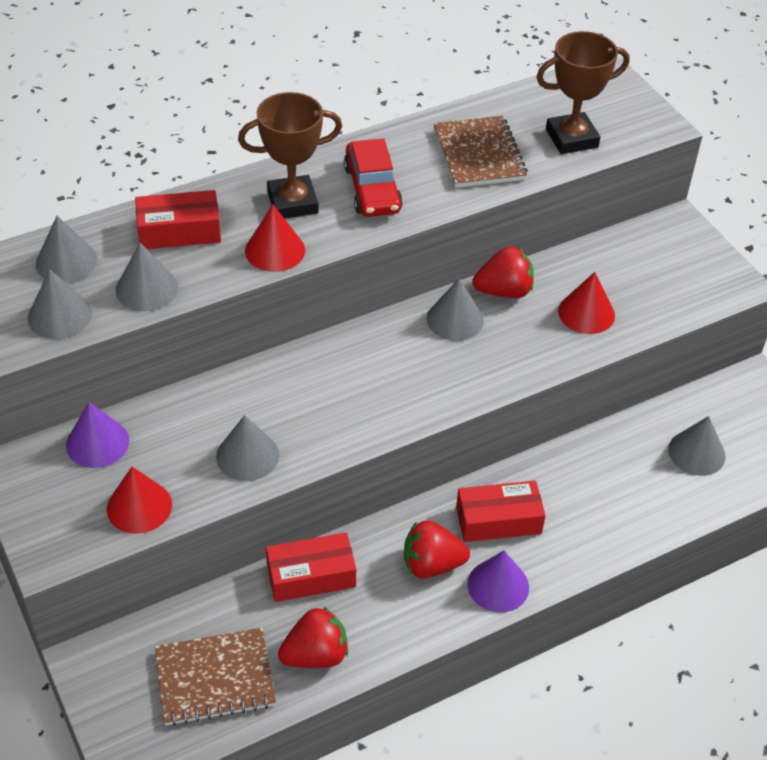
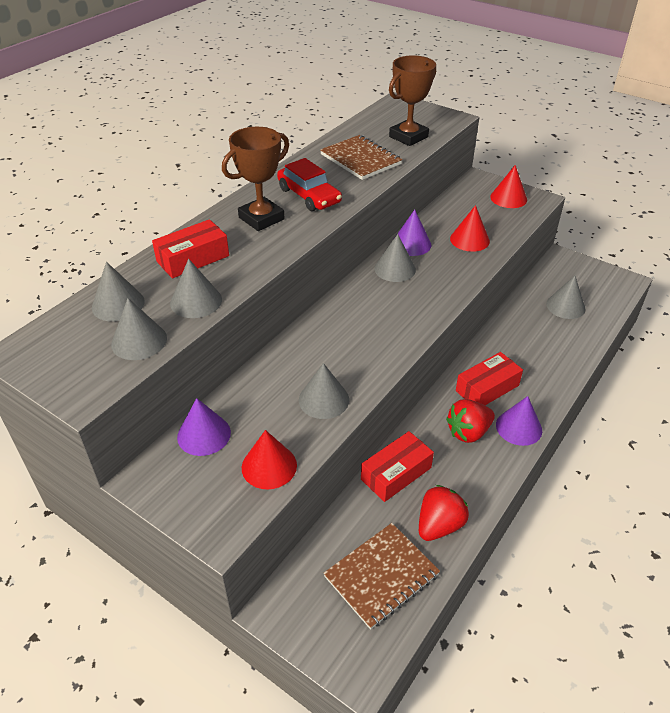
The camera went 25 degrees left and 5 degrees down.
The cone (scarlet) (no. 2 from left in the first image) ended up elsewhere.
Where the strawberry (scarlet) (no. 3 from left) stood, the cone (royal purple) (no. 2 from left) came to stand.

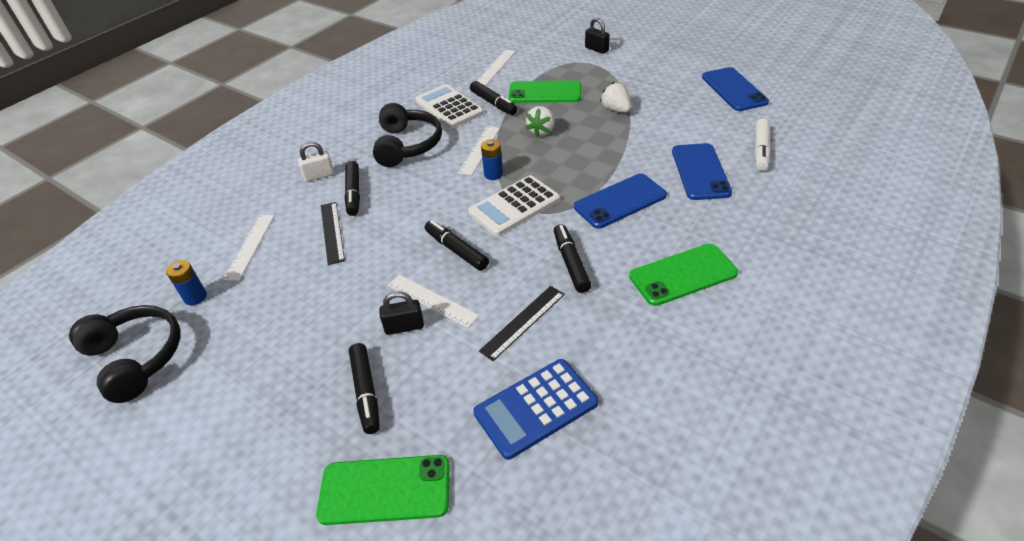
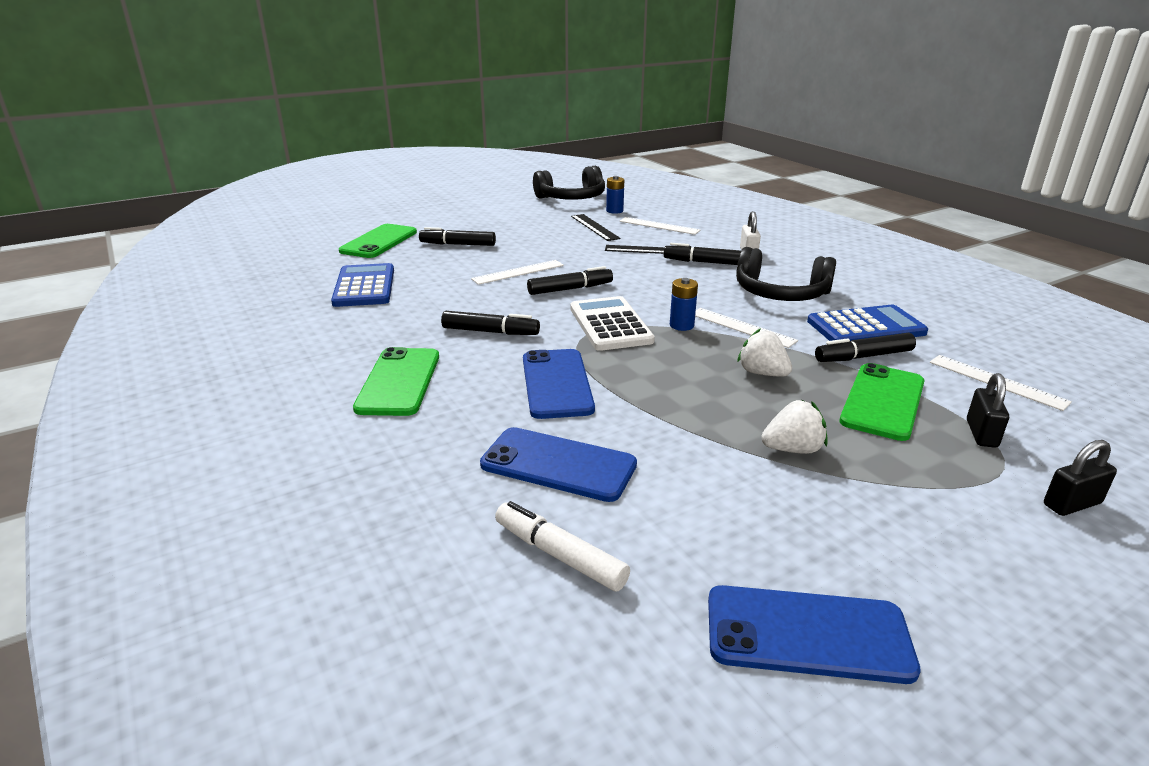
The camera went 110 degrees right and 15 degrees down.
The lock (jet-black) (no. 1 from left) ended up elsewhere.
What was the adding machine (snow-white) (no. 1 from left) turned into the adding machine (royal blue) (no. 2 from left).
The measuring stick (jet-black) (no. 2 from left in the first image) ended up elsewhere.

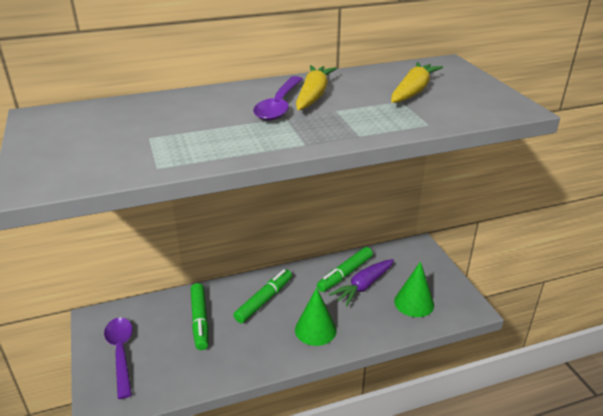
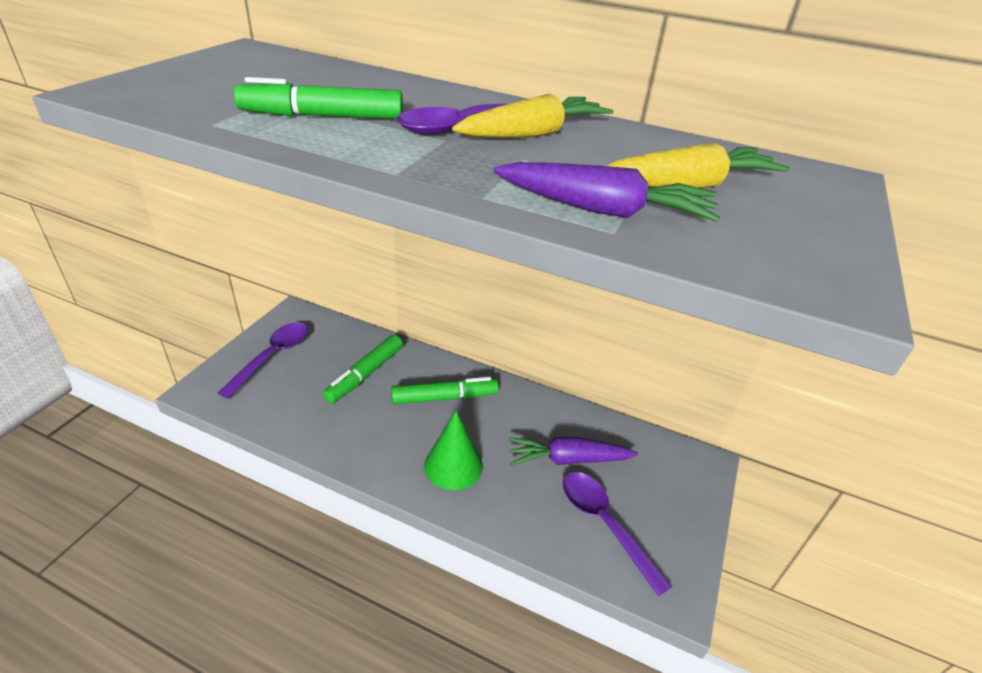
The camera went 40 degrees right and 5 degrees up.
The marker pen (leaf-green) (no. 3 from left in the first image) ended up elsewhere.
Where the cone (leaf-green) (no. 2 from left) stood, the tablespoon (royal purple) (no. 3 from left) came to stand.
The second view gained the root vegetable (royal purple) (no. 2 from left).

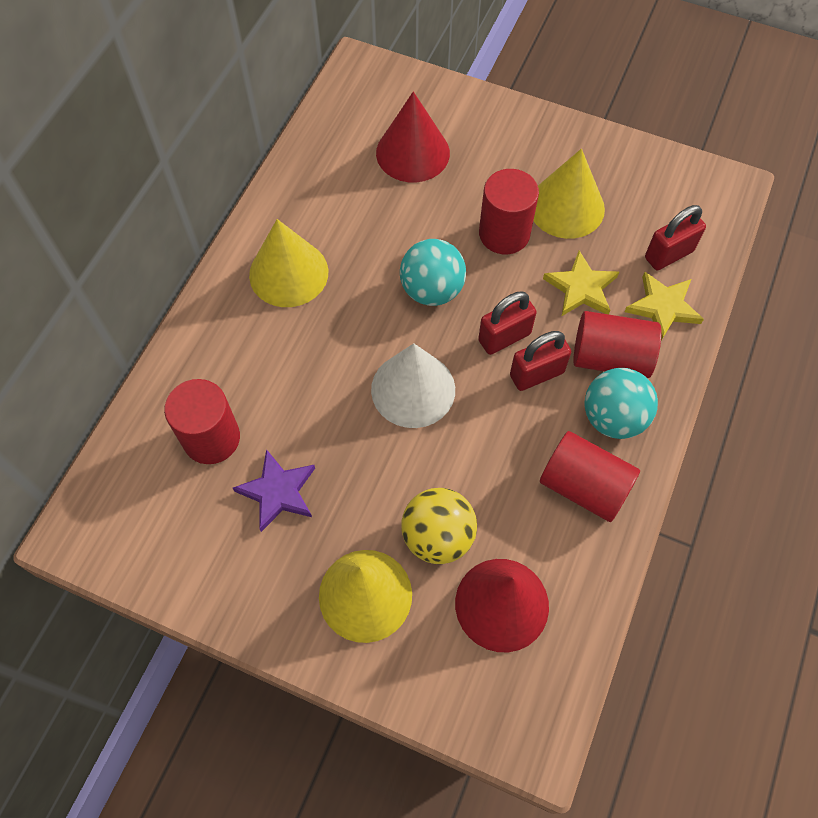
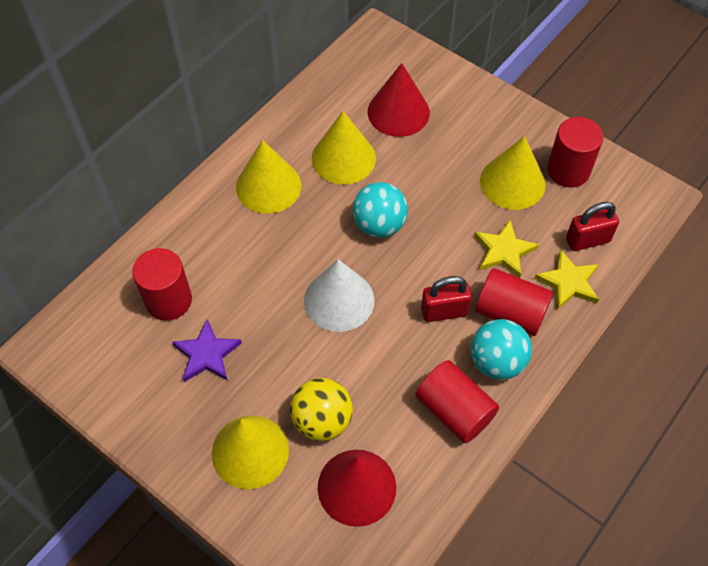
The camera went 15 degrees right and 5 degrees down.
The second view lost the lock (scarlet) (no. 1 from left).
The cylinder (scarlet) (no. 2 from left in the first image) ended up elsewhere.
The second view gained the cone (yellow) (no. 3 from left).

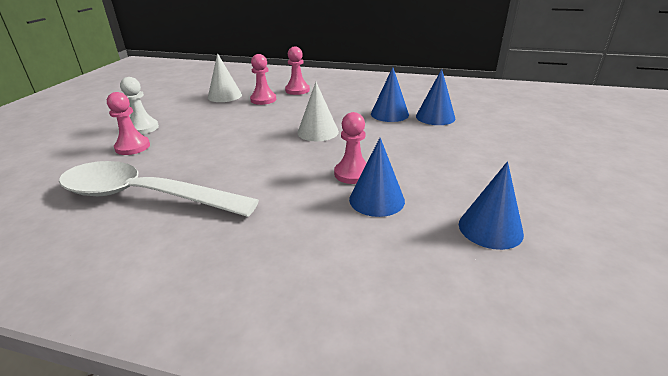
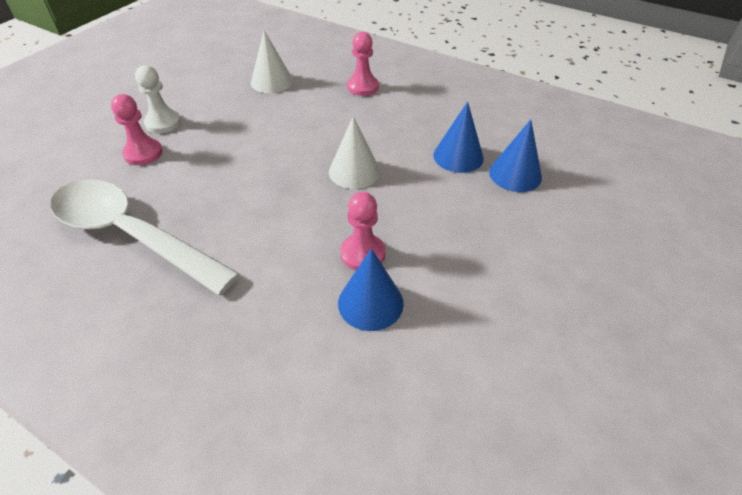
The camera went 15 degrees right and 15 degrees up.
The second view lost the pawn (pink) (no. 2 from left).
The second view lost the cone (royal blue) (no. 4 from left).

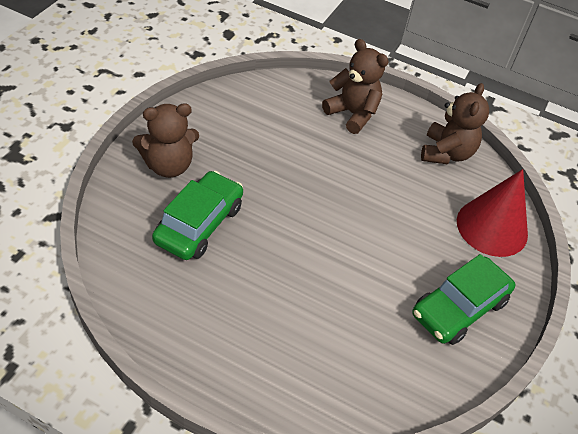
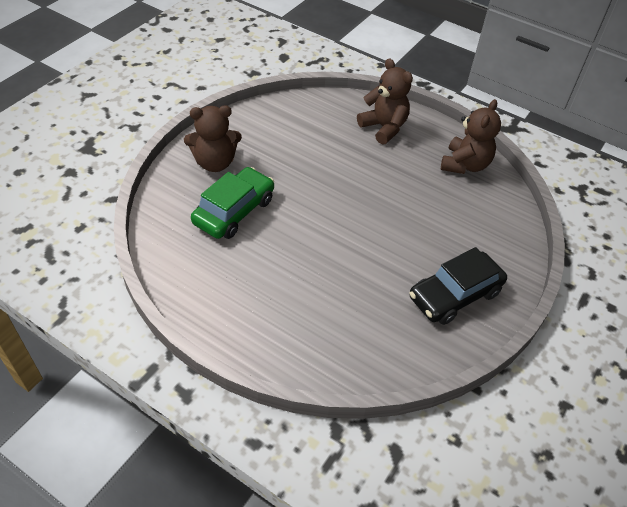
The camera went 10 degrees right and 0 degrees up.
What was the toy car (leaf-green) (no. 2 from left) turned into the toy car (jet-black).
The second view lost the cone (scarlet).

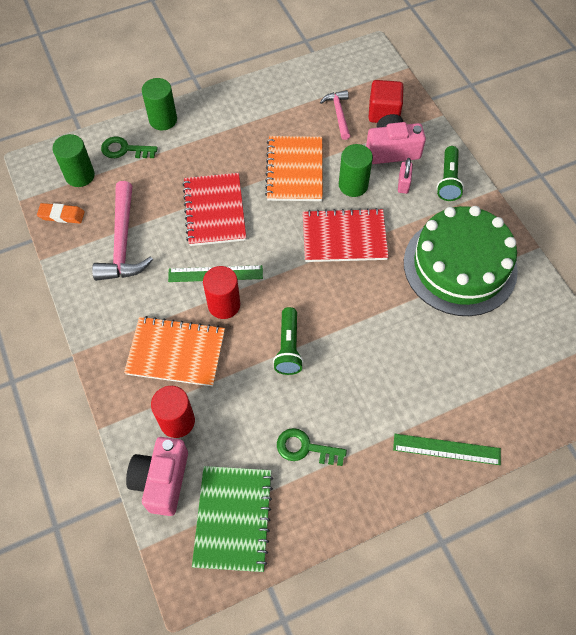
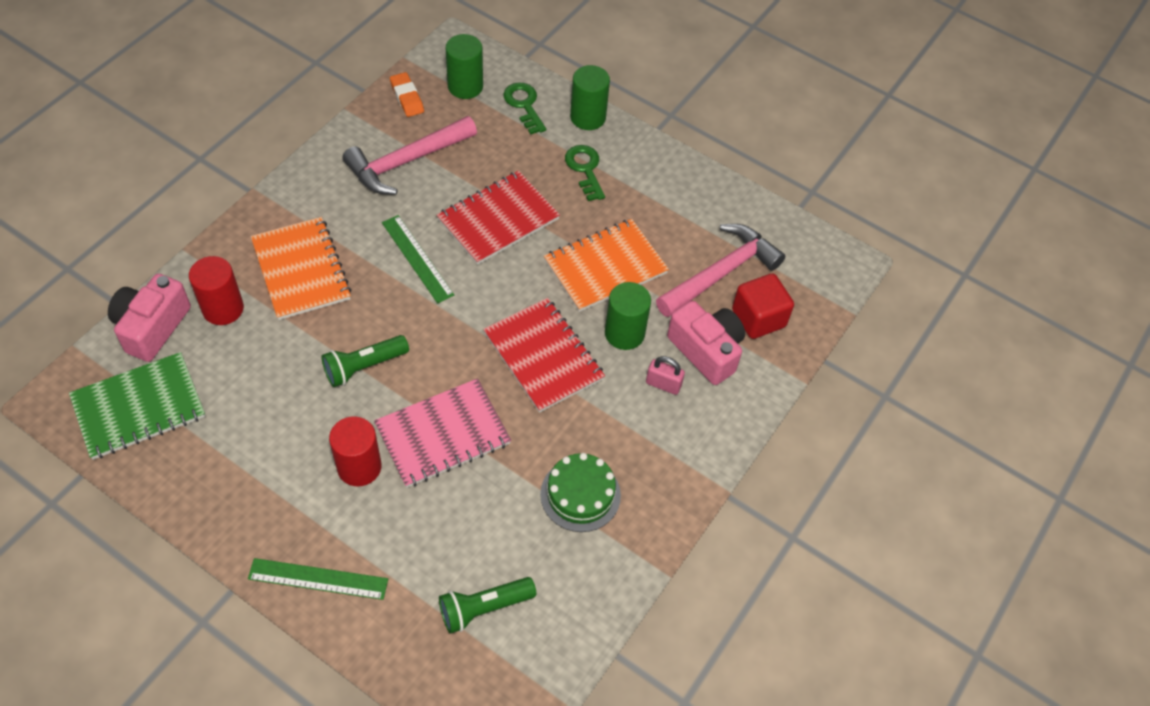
The camera went 55 degrees right and 5 degrees down.
The photo camera (pink) (no. 1 from left) ended up facing another way, 45 degrees counterclockwise from before.
The cylinder (scarlet) (no. 2 from left) ended up elsewhere.
The key (leaf-green) (no. 2 from left) ended up elsewhere.
The size of the hammer (pink) (no. 2 from left) changed by a factor of 1.72.
The measuring stick (leaf-green) (no. 2 from left in the first image) ended up facing another way, 60 degrees counterclockwise from before.
The lock (pink) ended up facing another way, 45 degrees clockwise from before.
The size of the cake (leaf-green) changed by a factor of 0.51.
The pocket torch (leaf-green) (no. 2 from left) ended up elsewhere.
The second view gained the notebook (pink).

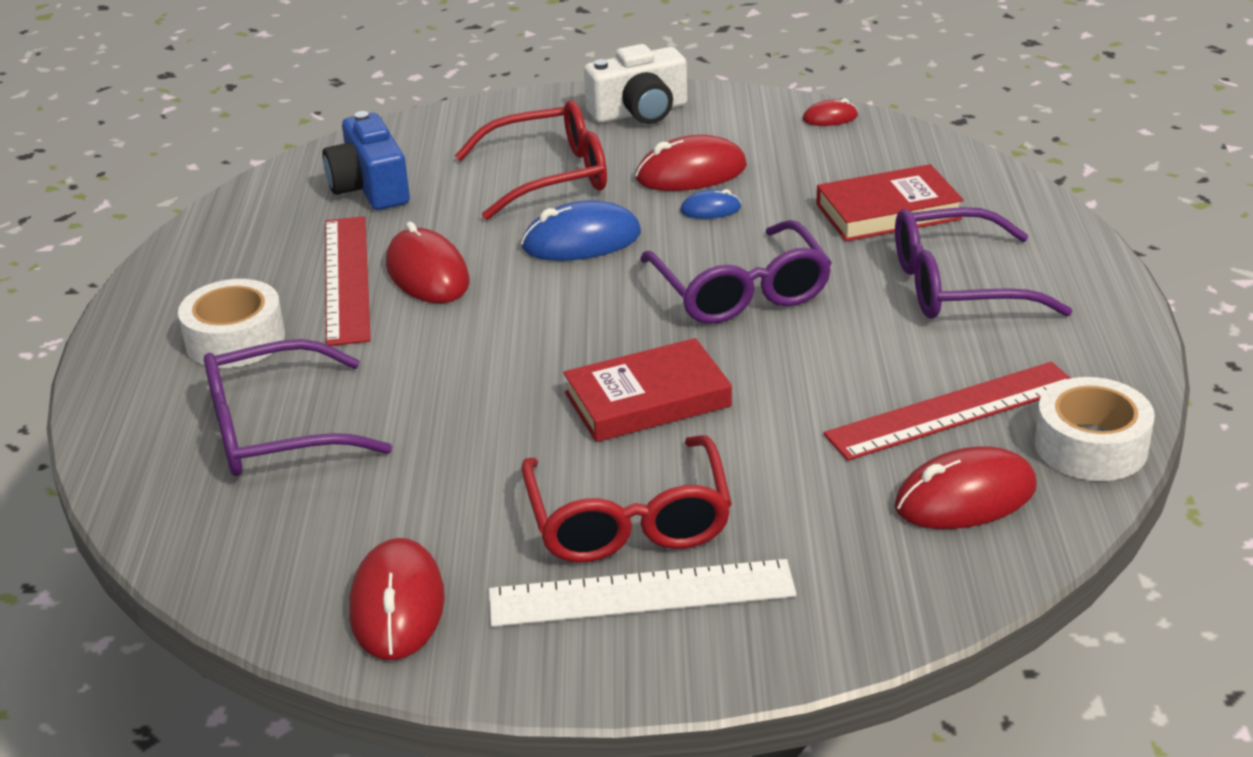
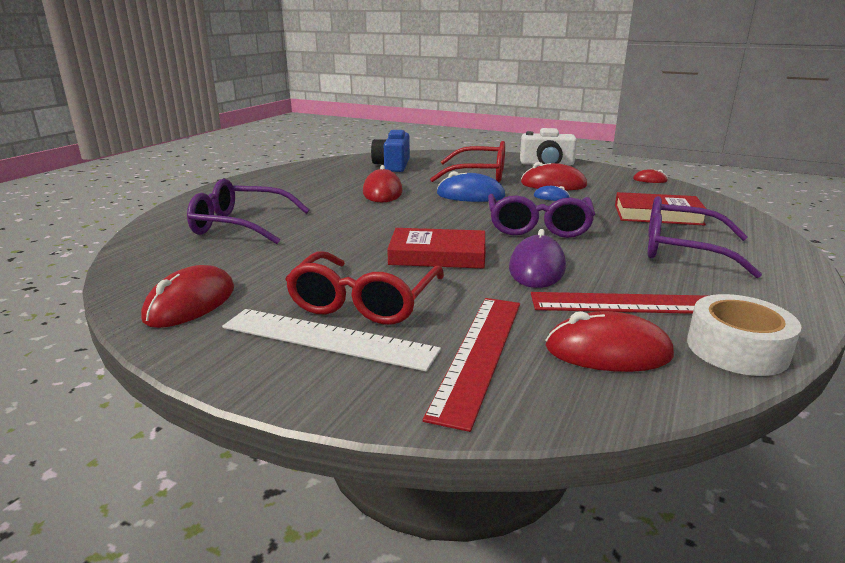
The camera went 25 degrees right and 10 degrees down.
The second view lost the roll of tape (snow-white) (no. 1 from left).
The measuring stick (scarlet) (no. 1 from left) ended up elsewhere.
The second view gained the mouse (royal purple).

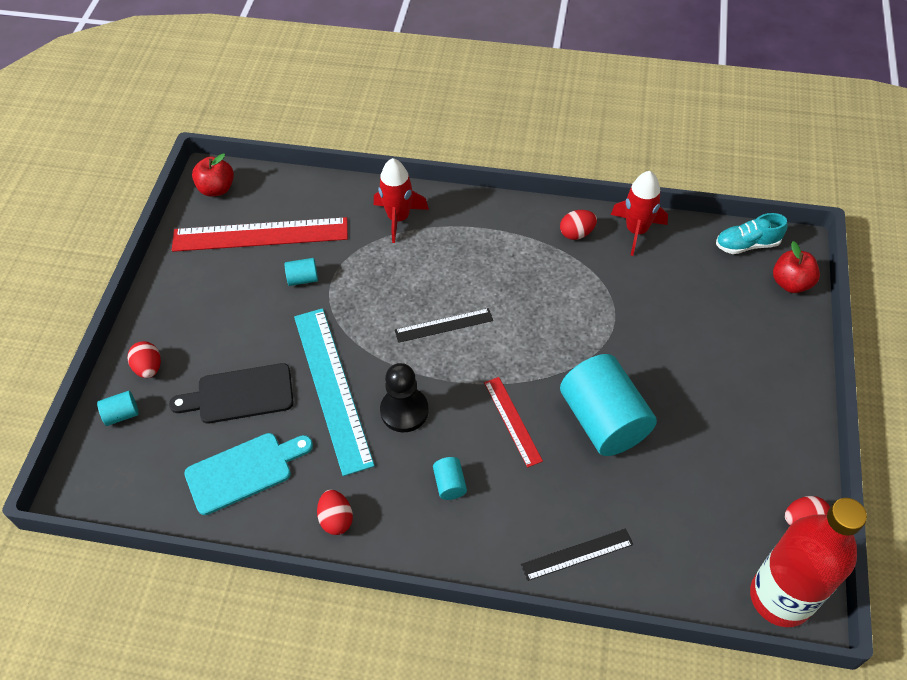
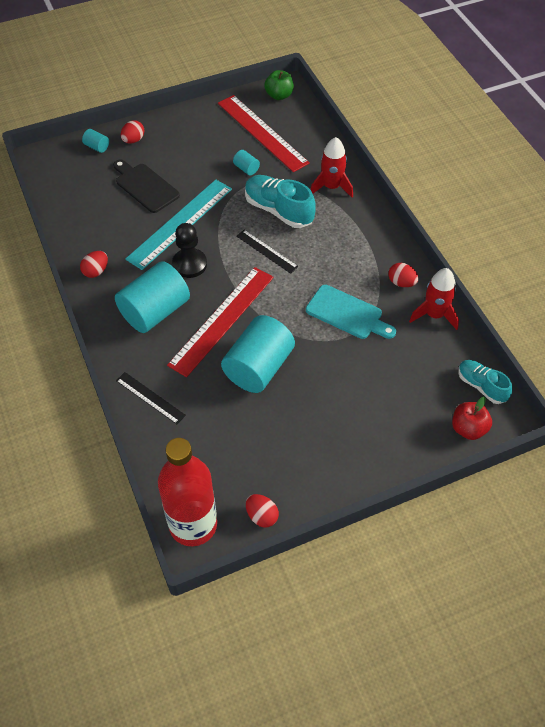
The camera went 55 degrees right and 0 degrees up.
The cutting board (teal) ended up elsewhere.
What was the apple fruit (scarlet) (no. 1 from left) turned into the apple fruit (leaf-green).
The size of the cylinder (teal) (no. 3 from left in the first image) changed by a factor of 2.40.
The size of the measuring stick (scarlet) (no. 2 from left in the first image) changed by a factor of 1.91.
The second view gained the sneaker (teal) (no. 1 from left).

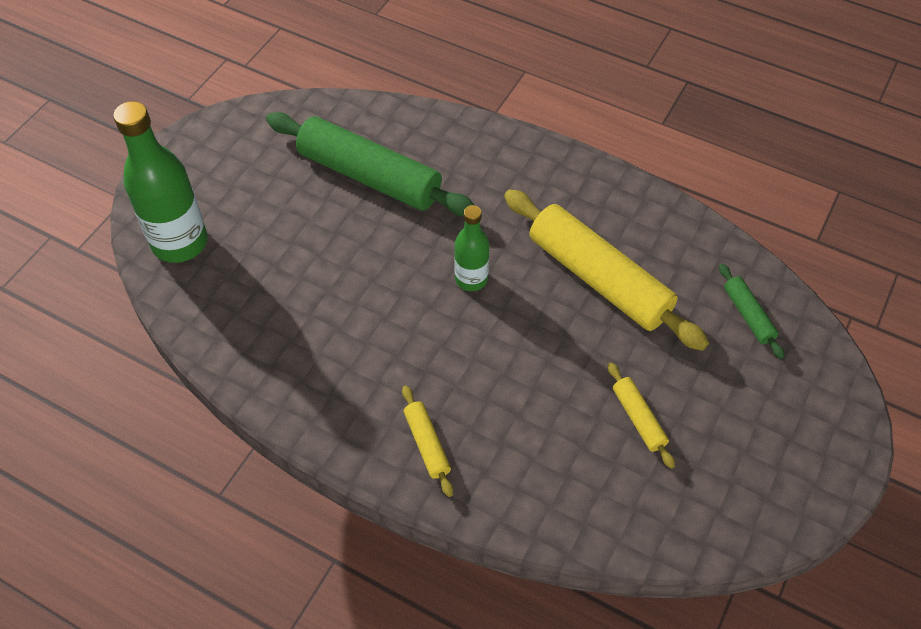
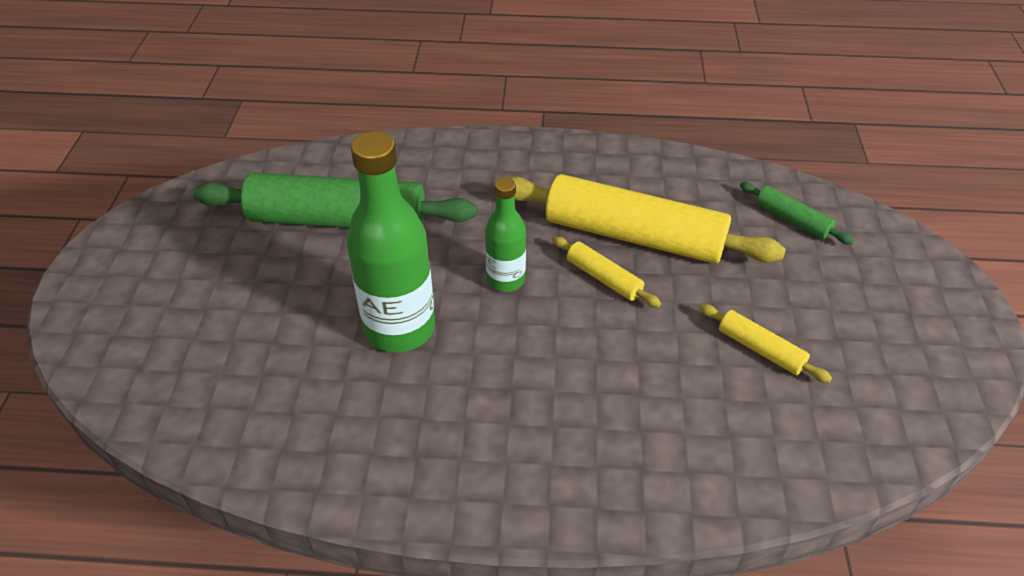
The camera went 25 degrees left and 10 degrees down.
The bottle (leaf-green) (no. 1 from left) ended up elsewhere.
The rolling pin (yellow) (no. 1 from left) ended up elsewhere.

